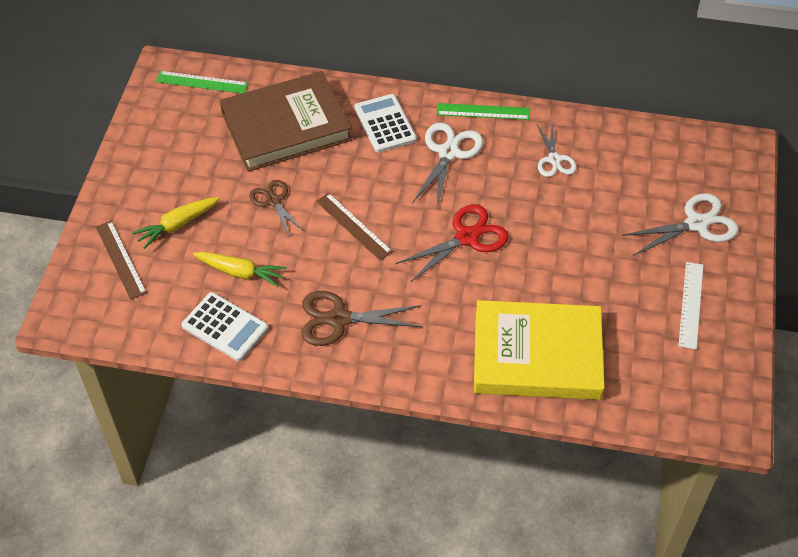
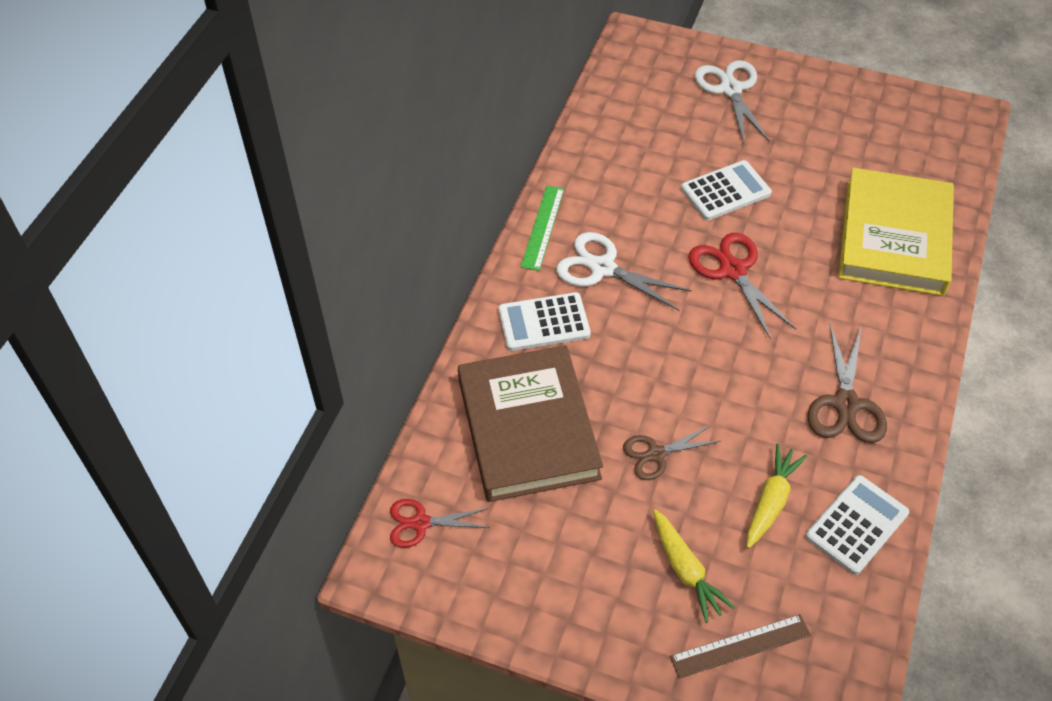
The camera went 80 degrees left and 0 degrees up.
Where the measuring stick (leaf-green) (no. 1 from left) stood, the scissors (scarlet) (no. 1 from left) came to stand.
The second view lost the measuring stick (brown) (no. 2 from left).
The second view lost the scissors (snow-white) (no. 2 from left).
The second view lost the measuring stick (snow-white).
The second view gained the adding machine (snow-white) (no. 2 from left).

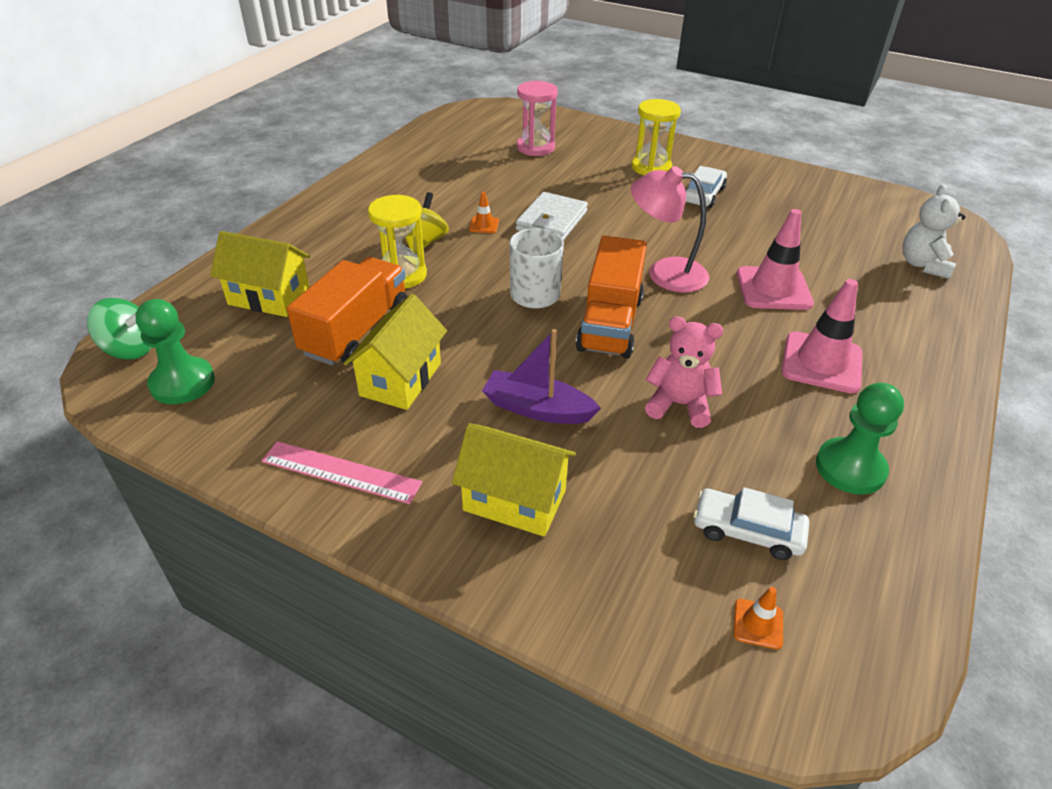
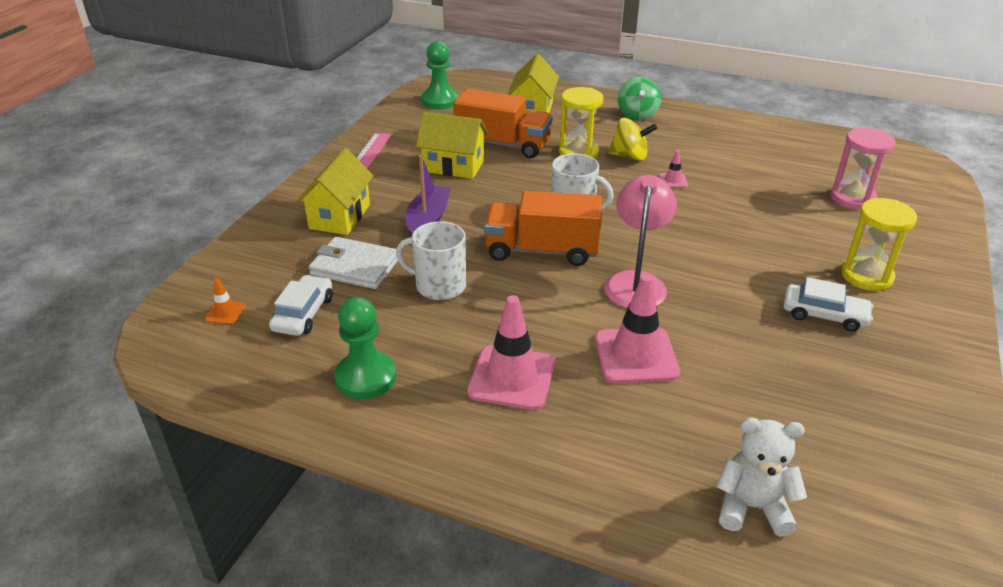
The camera went 85 degrees right and 5 degrees down.
The spinning top (leaf-green) ended up elsewhere.
What was the traffic cone (orange-coloured) (no. 1 from left) turned into the traffic cone (pink) (no. 3 from left).
The billfold (snow-white) ended up elsewhere.
Where the teddy bear (pink) stood, the coffee mug (snow-white) (no. 1 from left) came to stand.

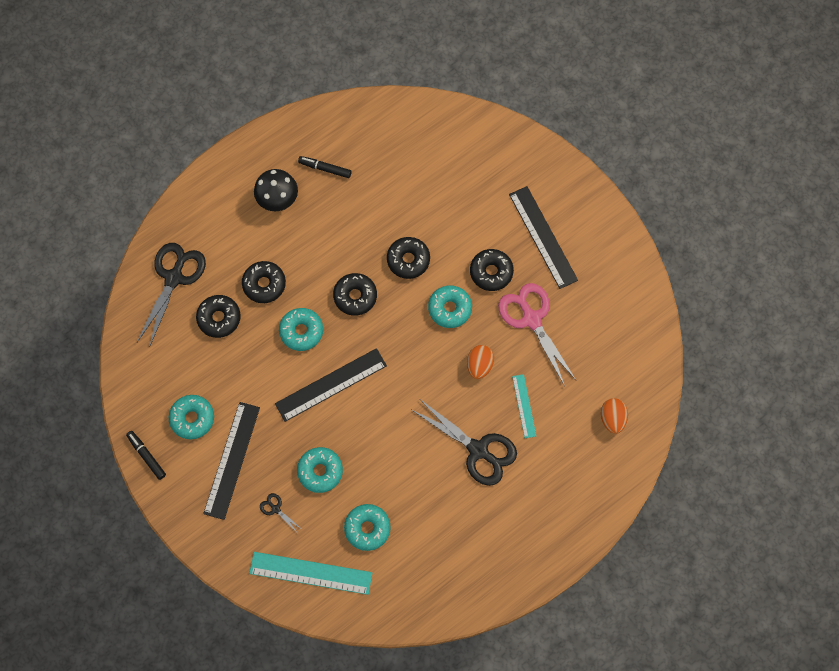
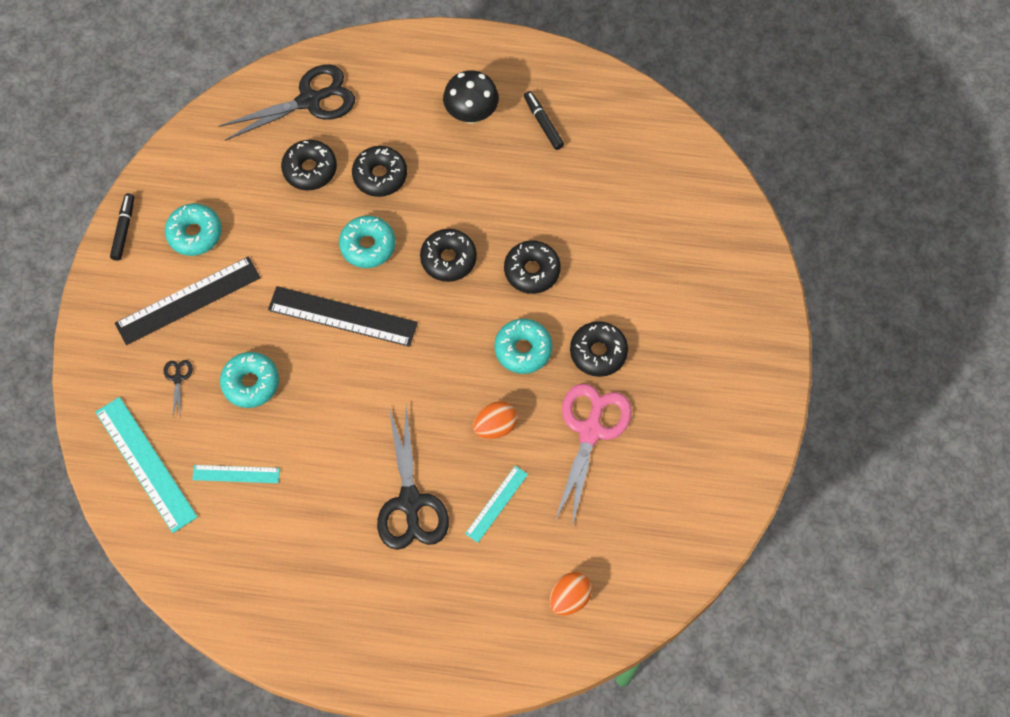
The camera went 45 degrees right and 5 degrees down.
Where the doughnut (teal) (no. 4 from left) stood, the measuring stick (teal) (no. 2 from left) came to stand.
The second view lost the measuring stick (jet-black) (no. 3 from left).

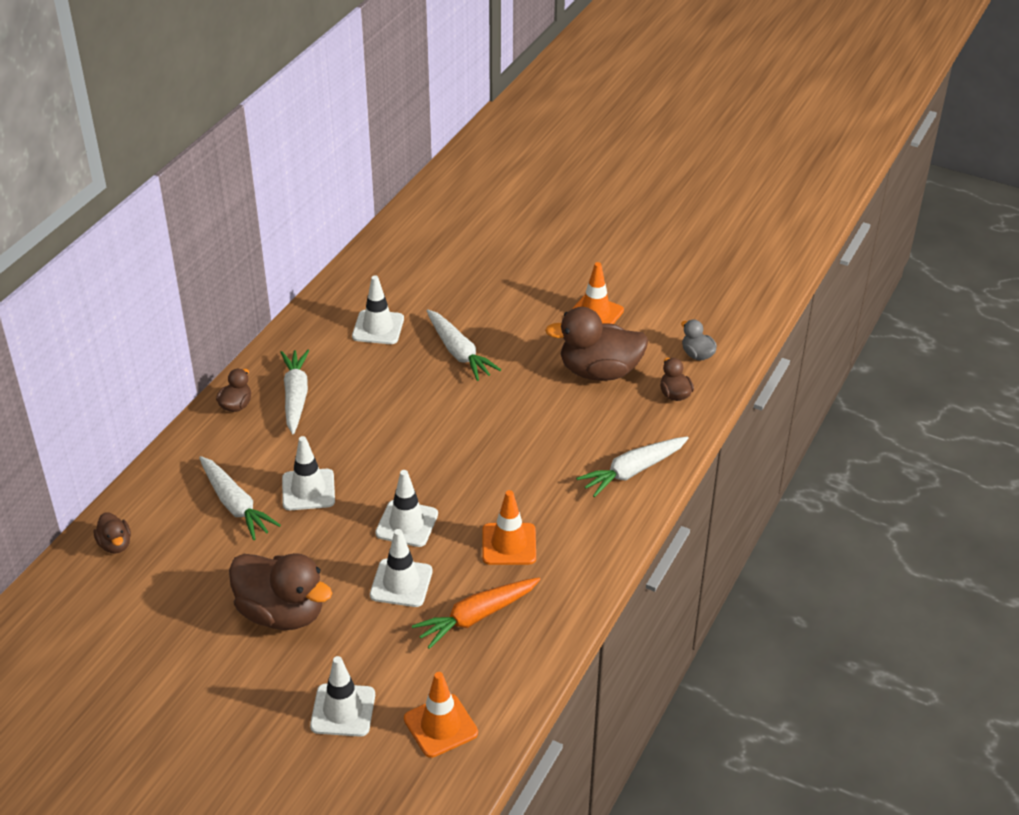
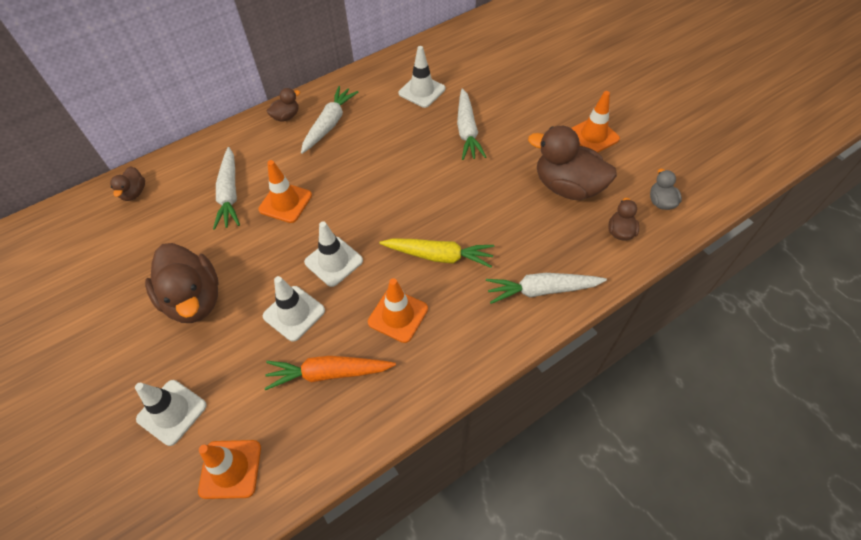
The camera went 30 degrees right and 15 degrees up.
What was the traffic cone (snow-white) (no. 1 from left) turned into the traffic cone (orange-coloured) (no. 2 from left).
The second view gained the root vegetable (yellow).

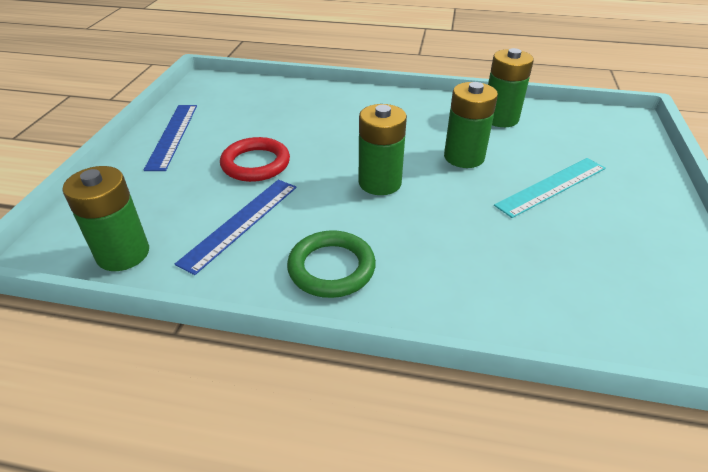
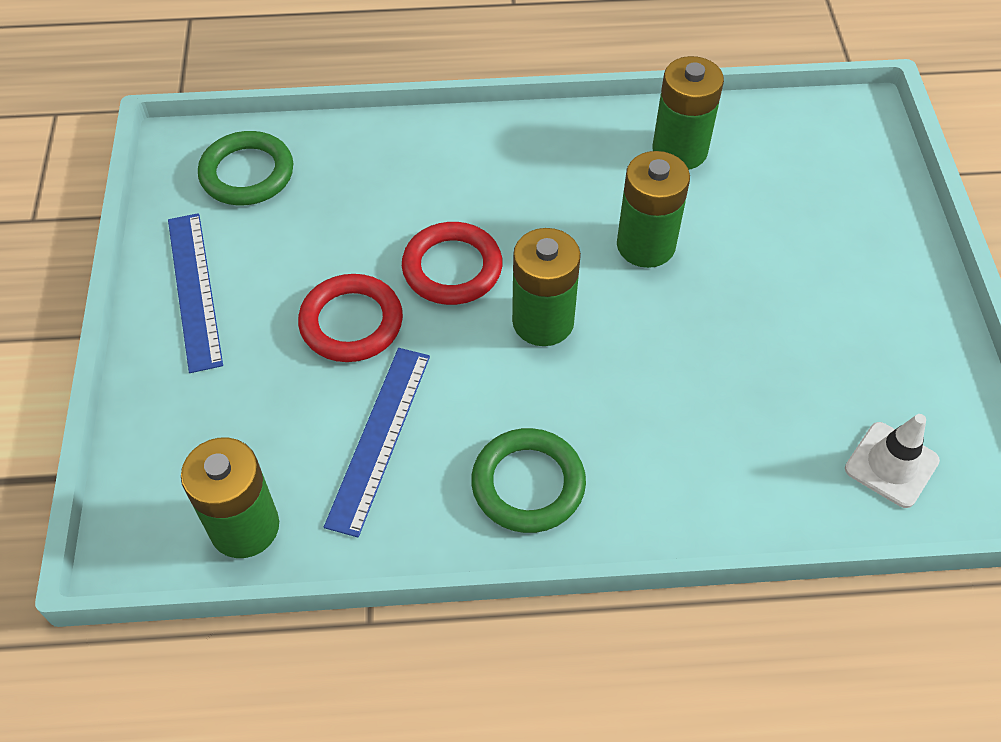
The camera went 15 degrees left and 15 degrees up.
The second view lost the measuring stick (teal).
The second view gained the ring (leaf-green) (no. 1 from left).
The second view gained the ring (scarlet) (no. 2 from left).
The second view gained the traffic cone (snow-white).

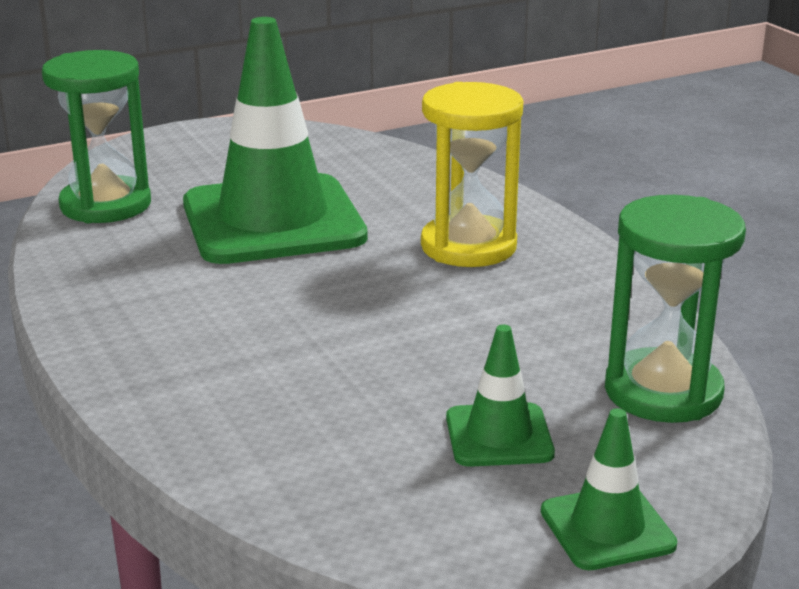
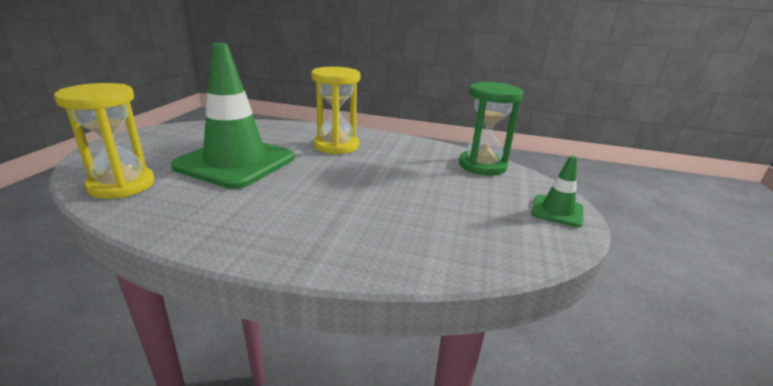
The camera went 50 degrees left and 0 degrees up.
What was the hourglass (leaf-green) (no. 1 from left) turned into the hourglass (yellow) (no. 1 from left).
The second view lost the traffic cone (leaf-green) (no. 2 from left).

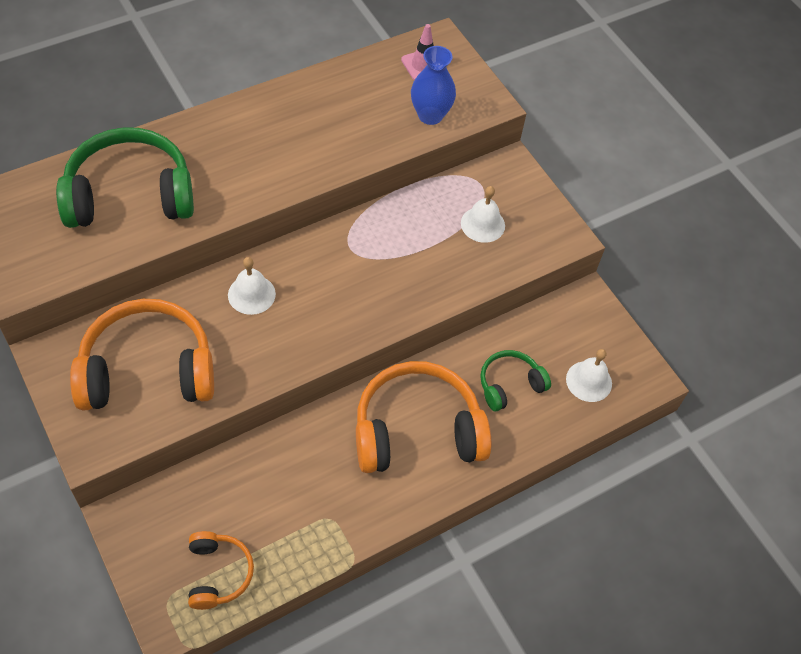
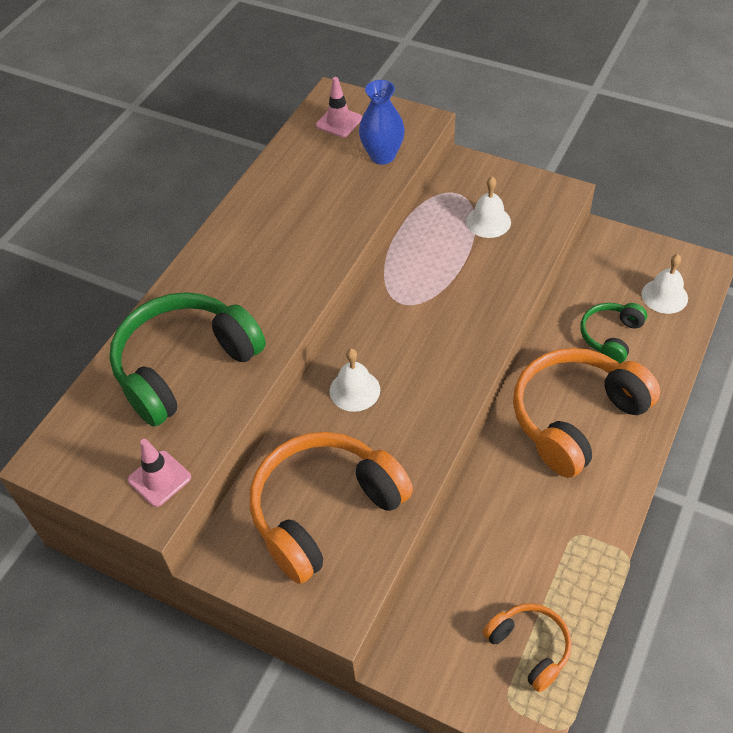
The camera went 25 degrees left and 5 degrees down.
The second view gained the traffic cone (pink) (no. 1 from left).

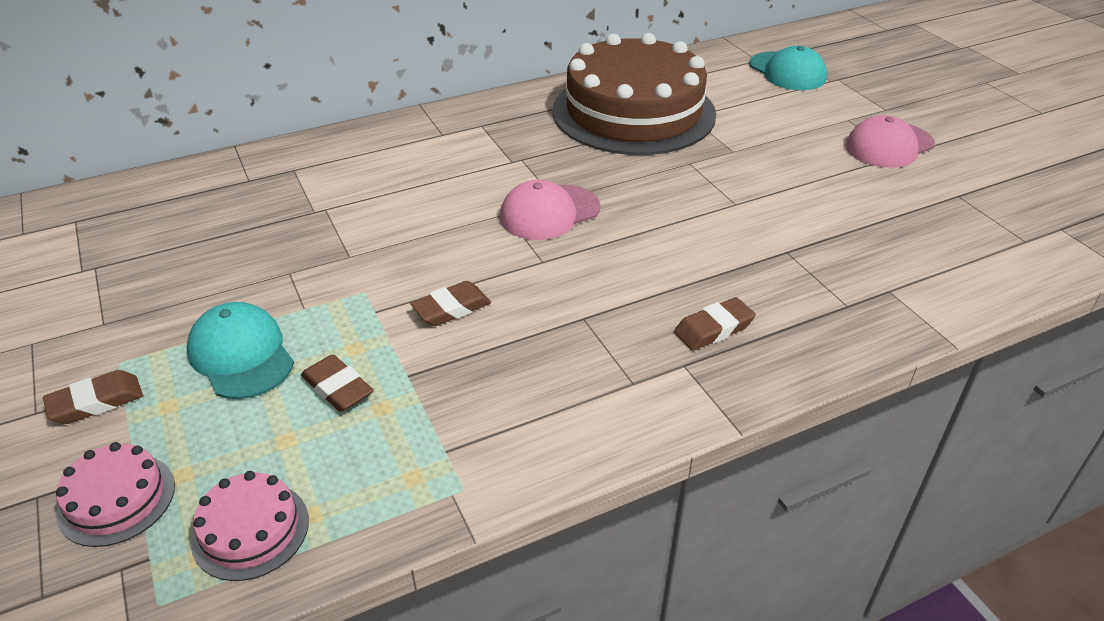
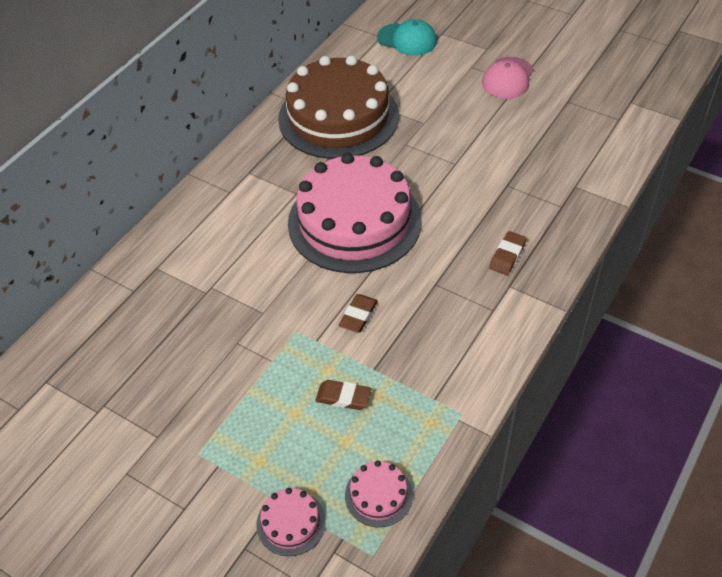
The camera went 30 degrees left and 10 degrees up.
The second view lost the gum eraser (brown) (no. 1 from left).
The second view lost the cap (teal) (no. 1 from left).
Where the cap (pink) (no. 1 from left) stood, the cake (pink) (no. 2 from left) came to stand.

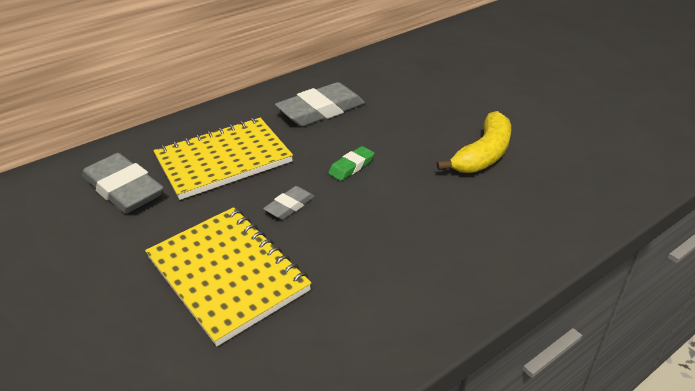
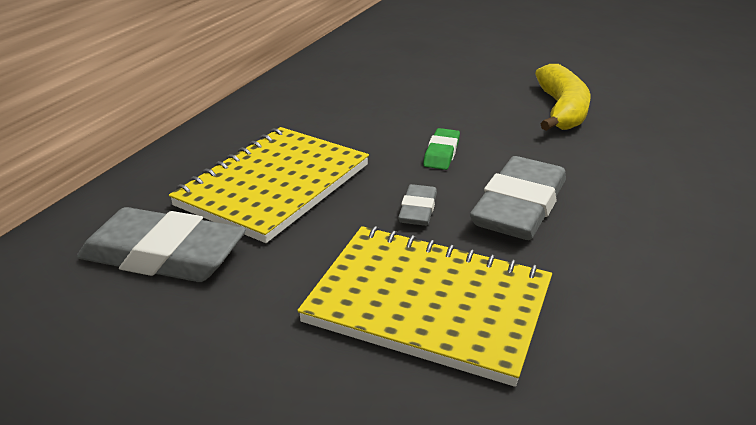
The camera went 30 degrees left and 5 degrees down.
The gum eraser (grey) (no. 3 from left) ended up elsewhere.

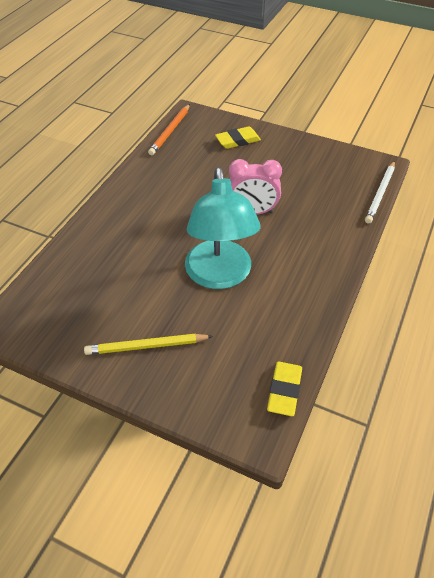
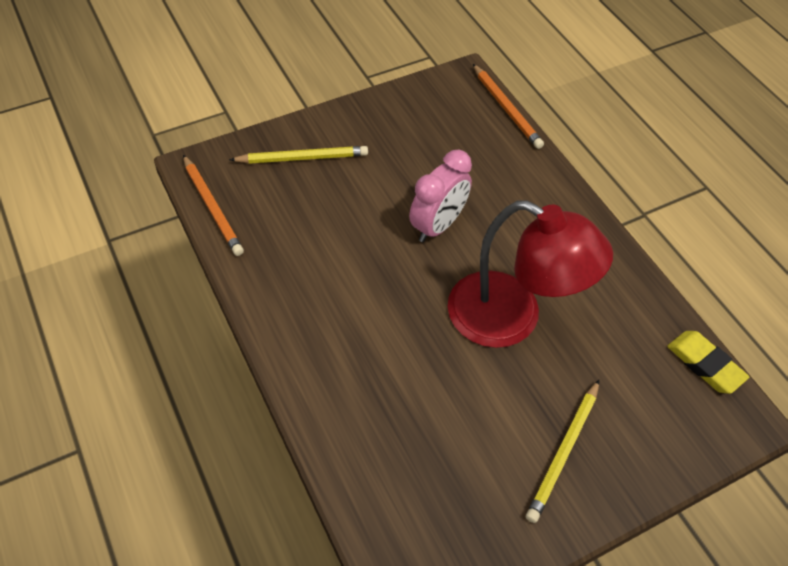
The camera went 55 degrees left and 5 degrees up.
What was the desk lamp (teal) turned into the desk lamp (scarlet).
Where the gum eraser (yellow) (no. 1 from left) stood, the pencil (yellow) (no. 1 from left) came to stand.
What was the pencil (snow-white) turned into the pencil (orange-coloured) (no. 2 from left).

